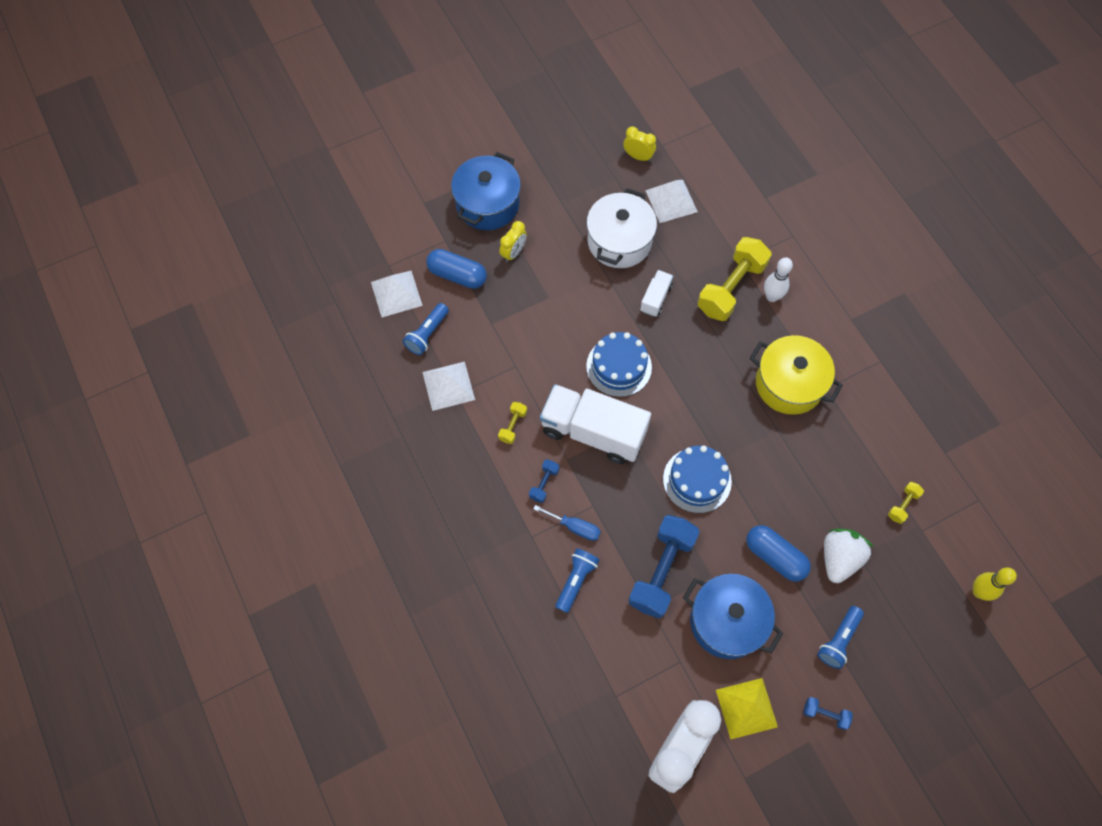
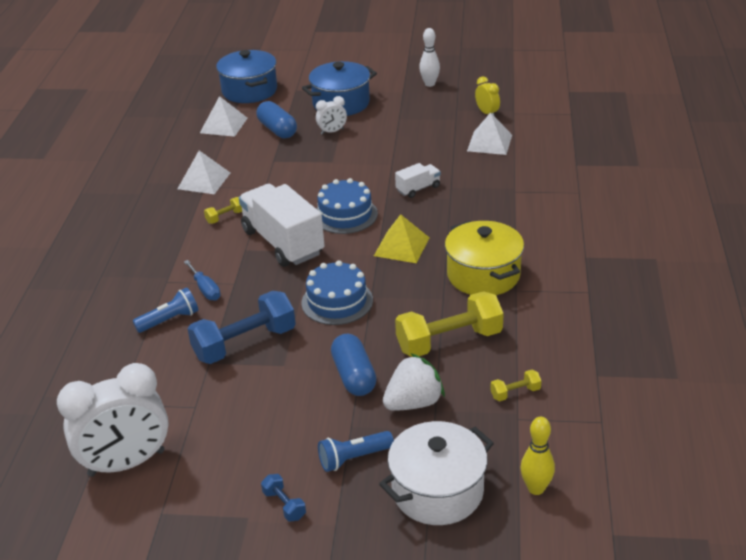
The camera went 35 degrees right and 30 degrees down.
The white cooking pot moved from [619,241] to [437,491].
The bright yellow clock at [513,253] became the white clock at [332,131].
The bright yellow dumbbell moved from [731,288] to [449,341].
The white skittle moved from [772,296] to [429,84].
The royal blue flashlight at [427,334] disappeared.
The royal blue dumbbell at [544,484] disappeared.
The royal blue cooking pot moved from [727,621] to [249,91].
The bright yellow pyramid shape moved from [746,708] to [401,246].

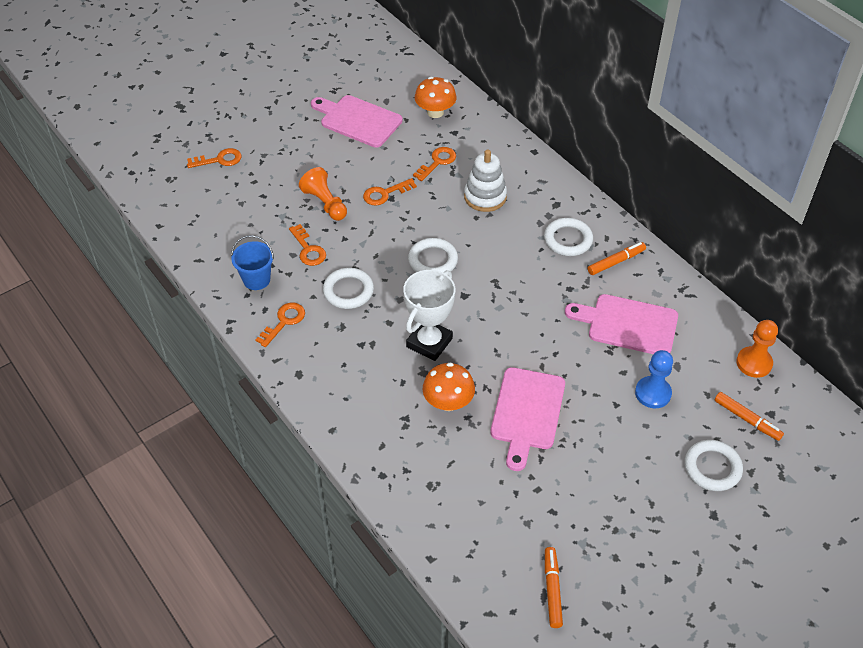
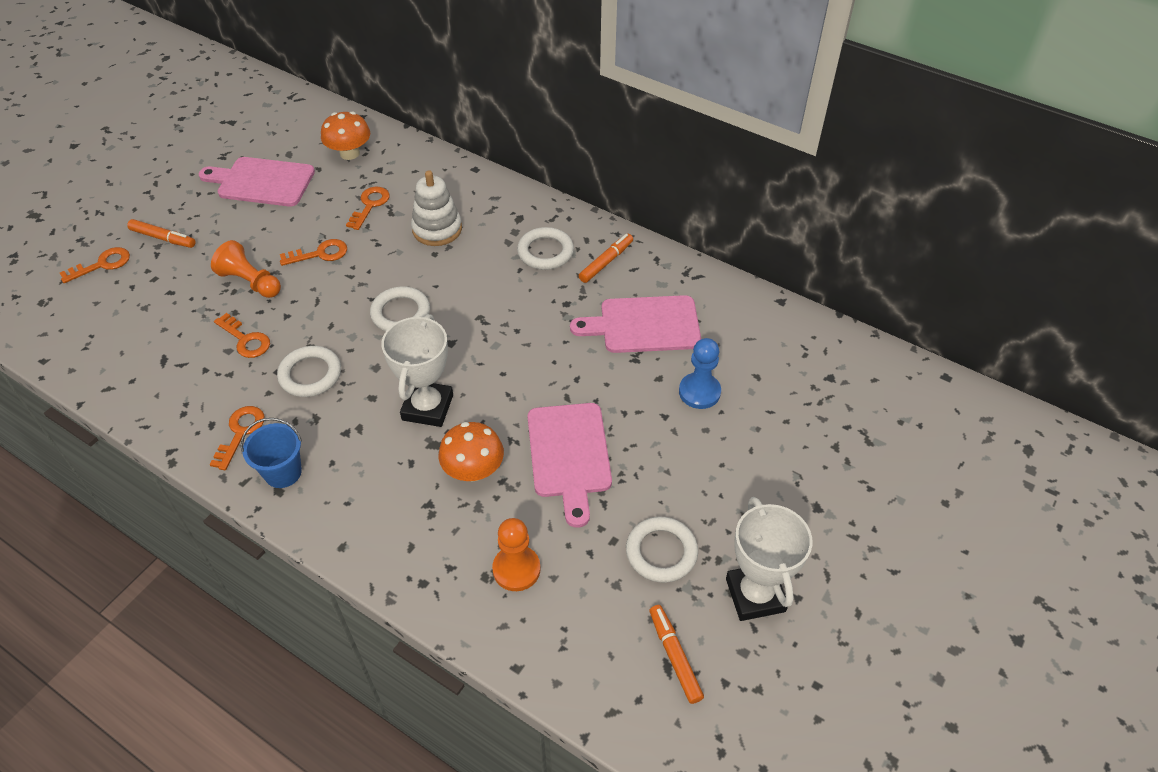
The camera went 20 degrees left and 0 degrees up.
The orange key at [385,194] turned 150 degrees counterclockwise.
The royal blue bucket moved from [256,279] to [283,472].
The orange pawn moved from [754,363] to [516,569].
The orange marker moved from [747,419] to [163,238].
The white hoop moved from [712,468] to [661,552].
The white award cup at [755,595] appeared.

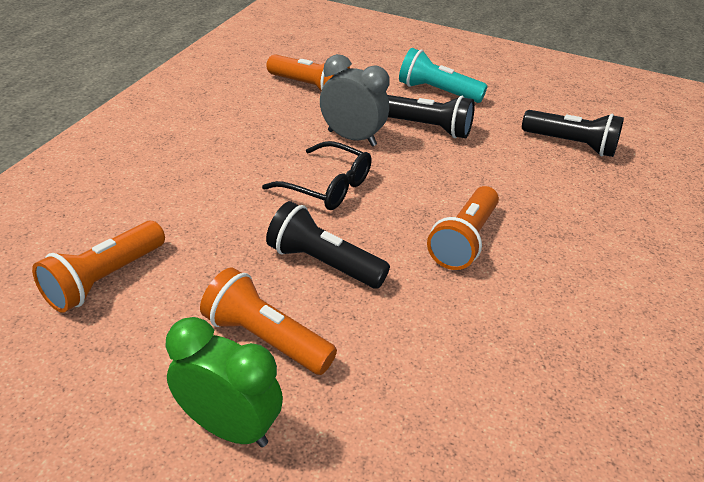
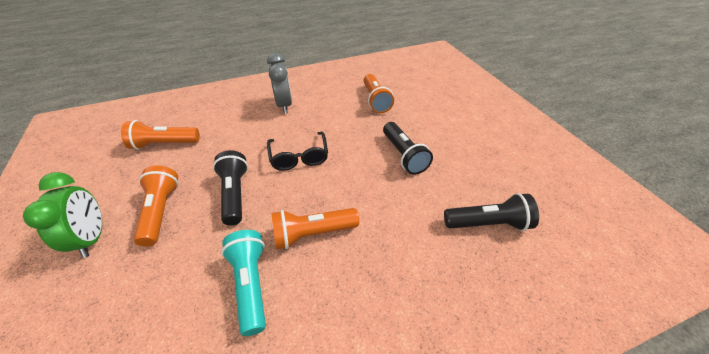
The camera went 50 degrees right and 5 degrees up.
The aqua flashlight moved from [437,92] to [251,284].
The ash-grey clock moved from [352,138] to [284,105].
The black flashlight at [571,145] turned 75 degrees counterclockwise.

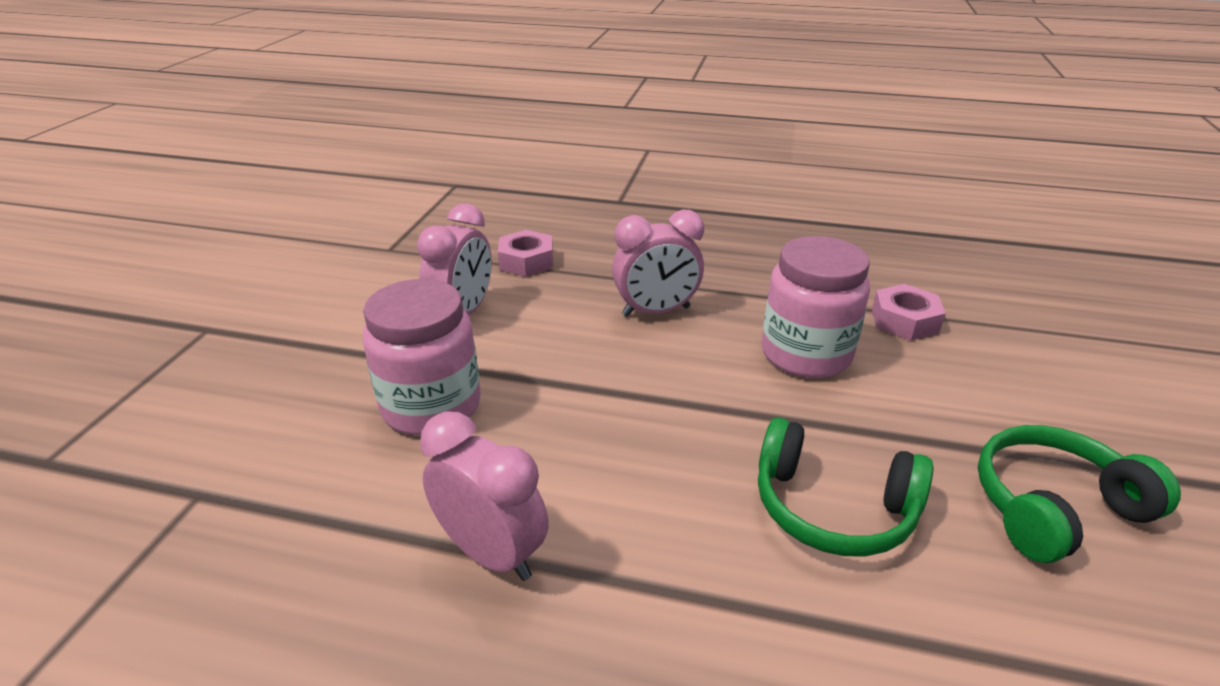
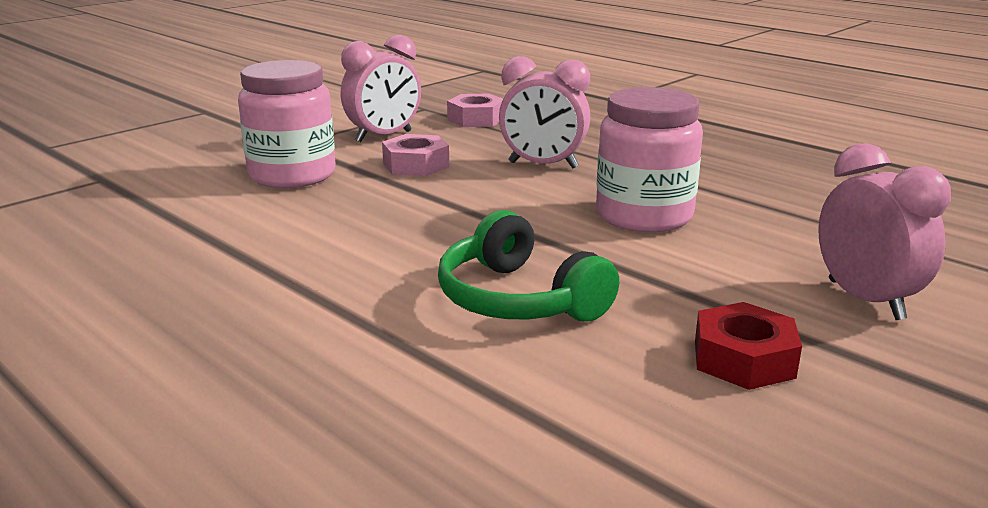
The camera went 30 degrees right and 10 degrees down.
The rosy nut moved from [904,321] to [416,165].
The rosy clock moved from [491,553] to [865,300].
The emerald over-ear headphones at [1053,507] was replaced by the scarlet nut at [743,359].

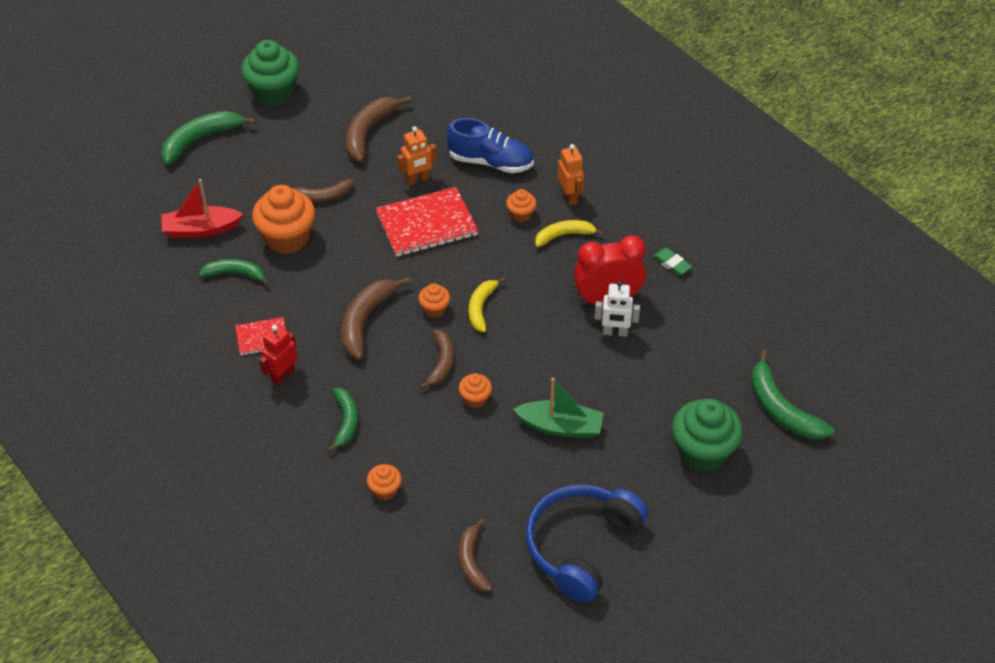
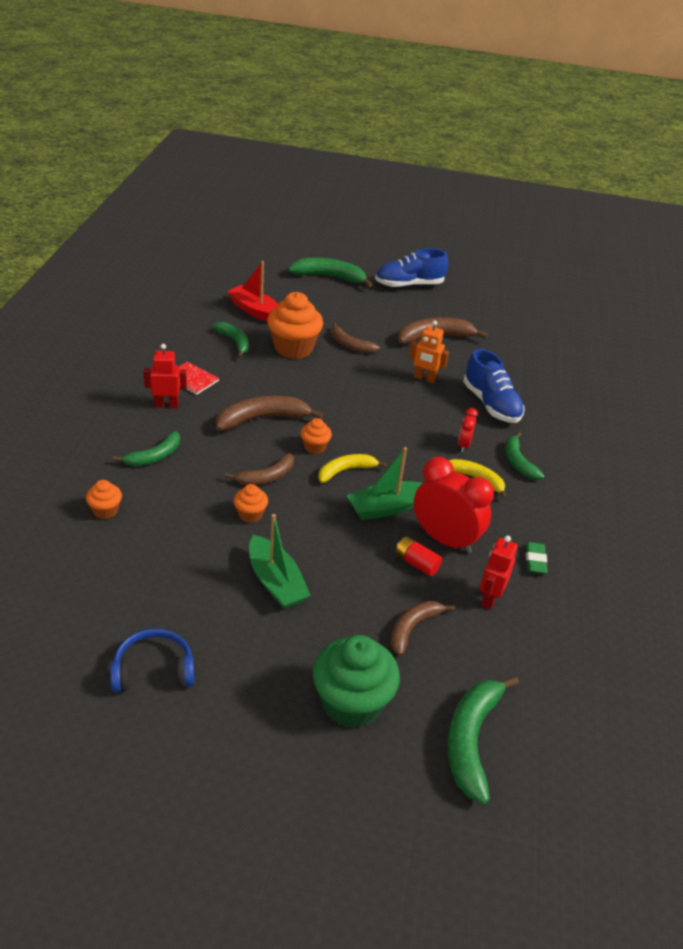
The camera went 45 degrees right and 10 degrees down.
The emerald muffin at [274,93] was replaced by the royal blue lace-up shoe at [409,285].
The orange robot at [569,196] was replaced by the emerald banana fruit at [518,462].
The scarlet notepad at [426,224] disappeared.
The orange muffin at [521,215] was replaced by the scarlet clock at [464,445].
The white robot at [615,332] was replaced by the scarlet power cell at [416,563].
The royal blue over-ear headphones at [582,546] changed to 0.59 times the size.
The brown banana fruit moved from [472,561] to [412,628].
The emerald sailboat at [386,508] appeared.
The scarlet robot at [489,598] appeared.

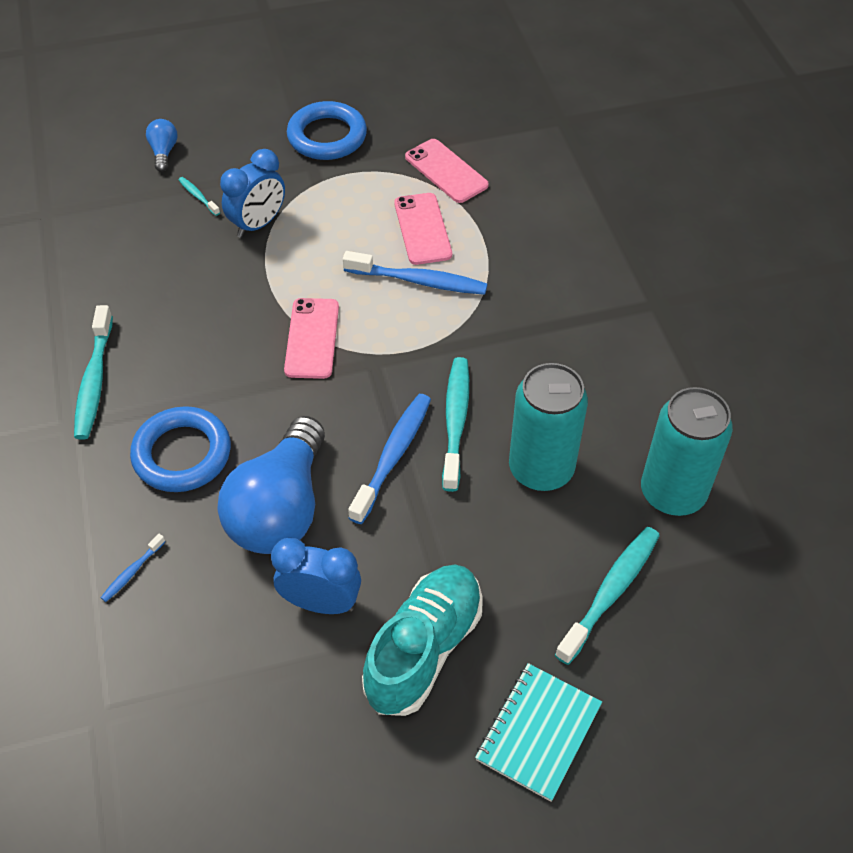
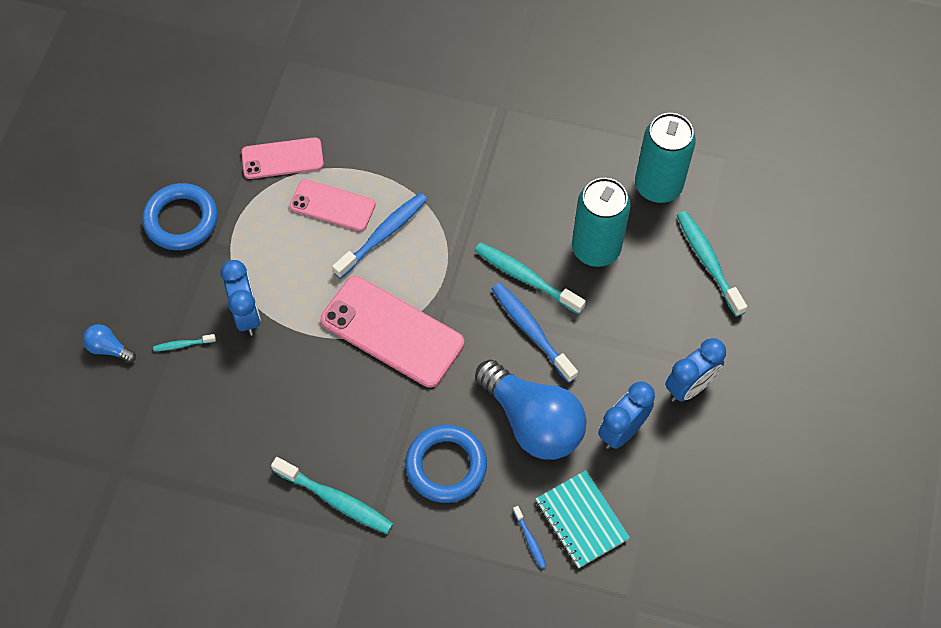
The camera went 60 degrees left and 10 degrees up.
The rosy smartphone at [312,338] changed to 1.64 times the size.
The aqua lace-up shoe at [424,649] was replaced by the royal blue clock at [689,387].
The aqua notepad moved from [538,732] to [581,520].

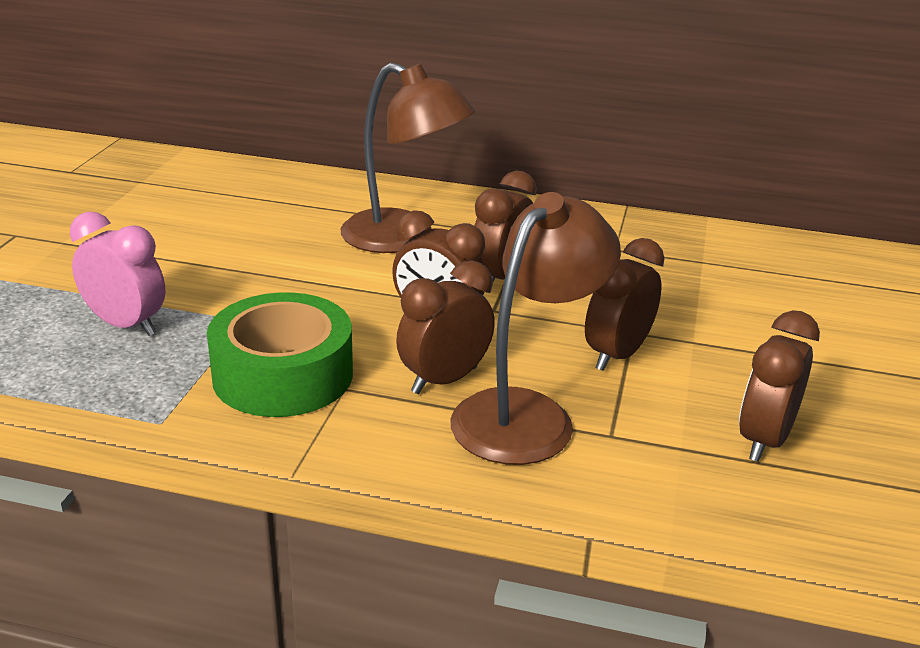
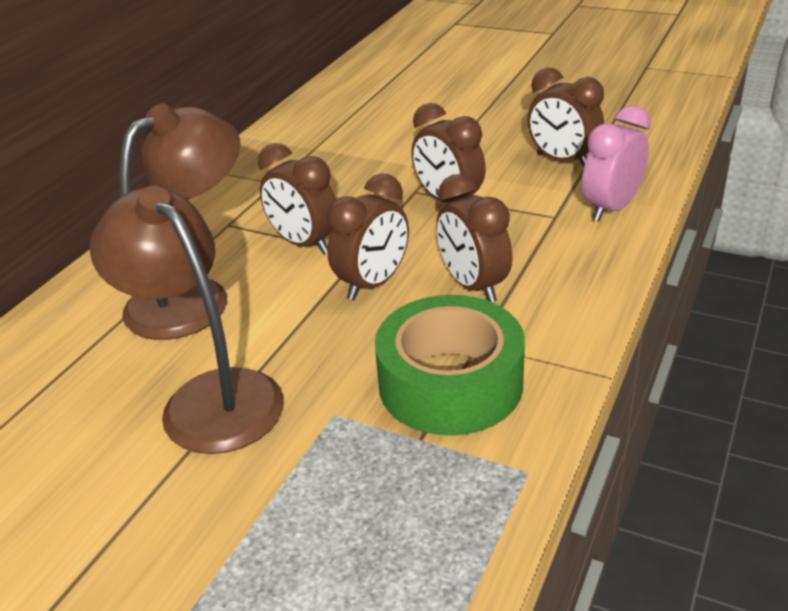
The camera went 75 degrees left and 5 degrees up.
The brown desk lamp moved from [527,414] to [209,397].
The rosy clock moved from [126,325] to [611,209].

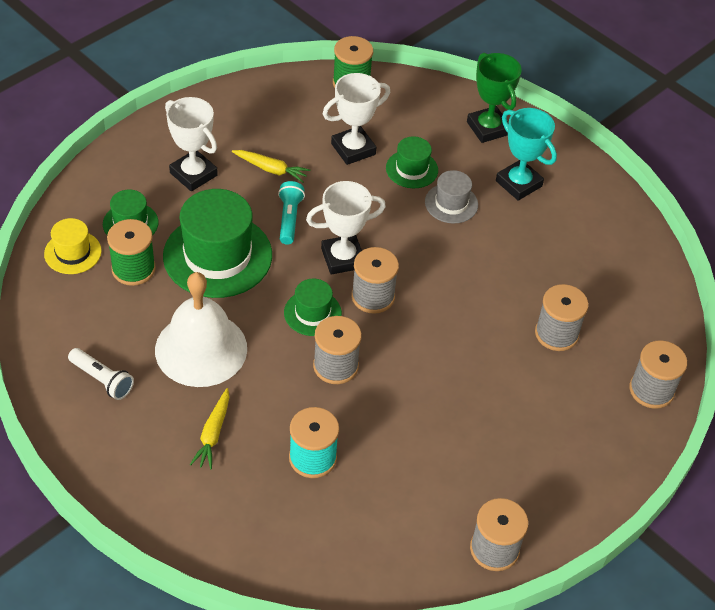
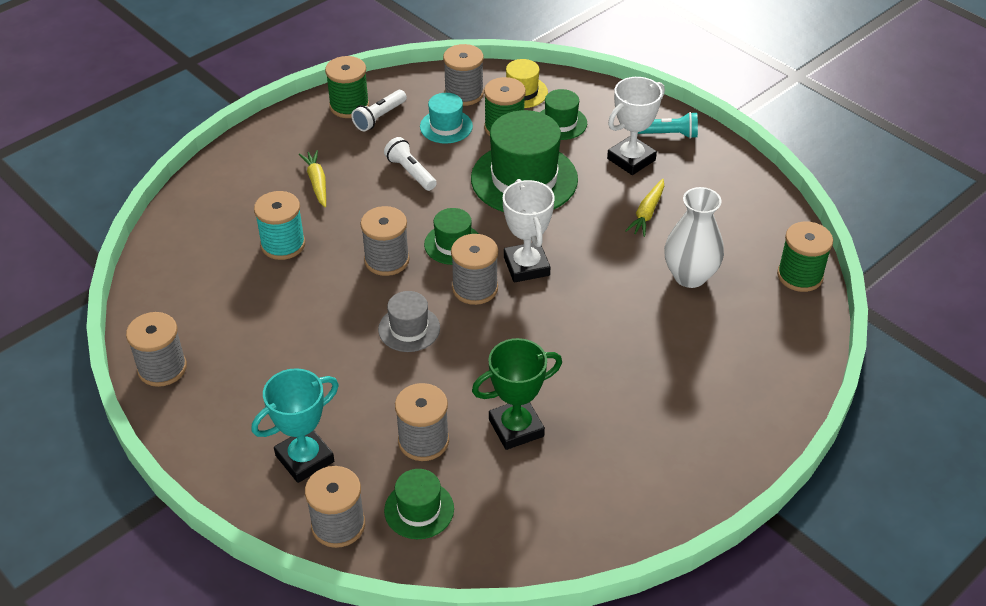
The camera went 95 degrees right and 5 degrees down.
The emerald award cup moved from [488,128] to [516,428].
The white award cup at [353,149] was replaced by the white tall vase at [690,276].
The aqua award cup moved from [518,183] to [304,458].
The emerald hat moved from [412,169] to [419,509].
The ash-grey hat moved from [451,203] to [409,329].
The aqua flashlight moved from [289,219] to [668,134].
The white hand bell at [201,349] was replaced by the white flashlight at [410,172].
The bright yellow carrot at [213,433] turned 60 degrees clockwise.
The ash-grey bobbin at [464,94] appeared.
The emerald bobbin at [349,106] appeared.
The aqua hat at [446,126] appeared.

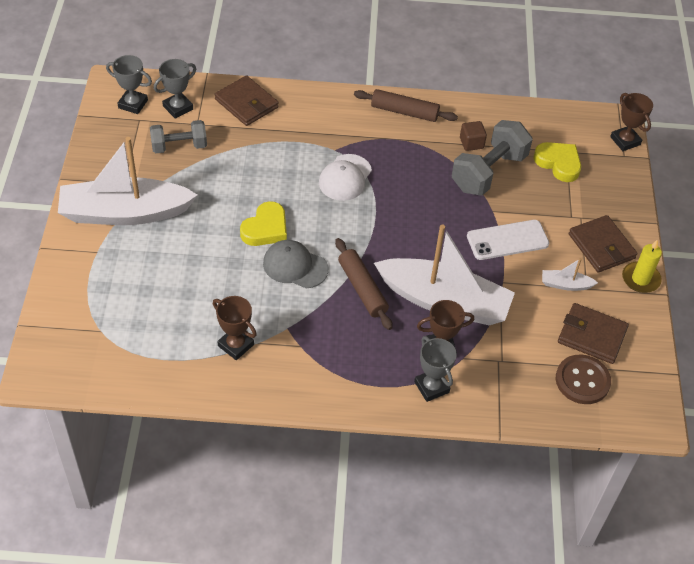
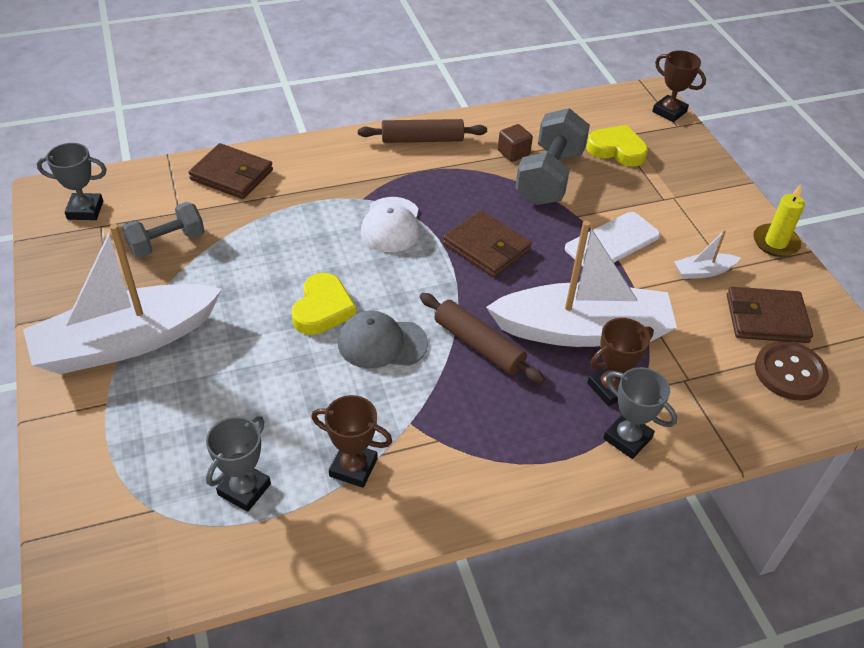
The camera went 20 degrees left and 5 degrees down.
The ash-grey award cup moved from [178,108] to [244,489].
The brown wallet moved from [601,246] to [486,247].

